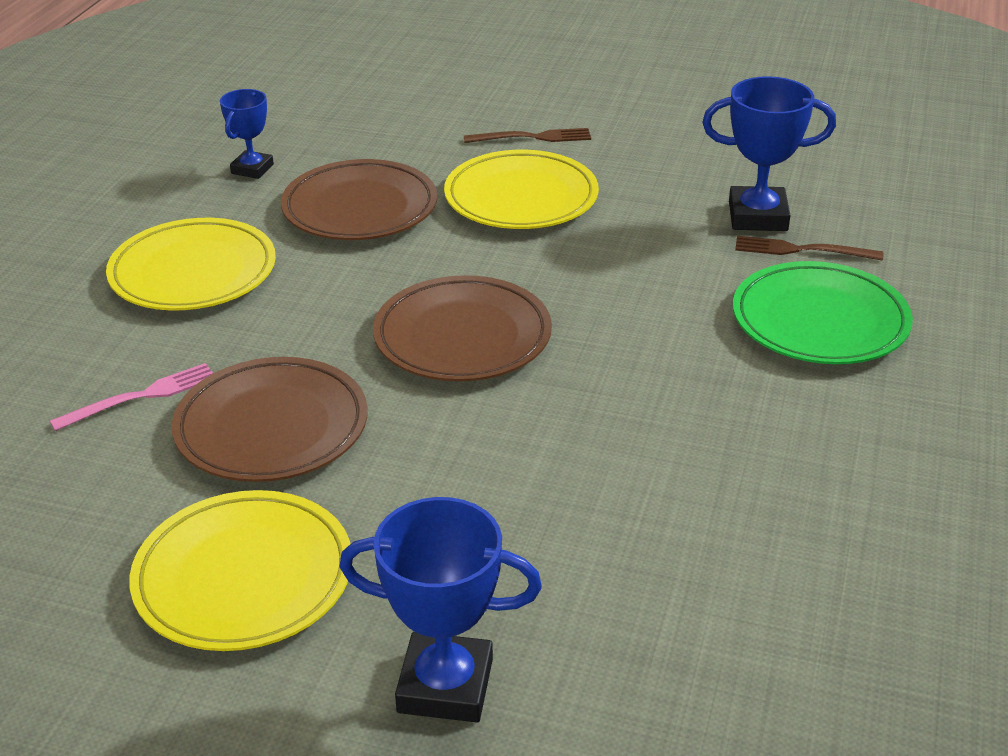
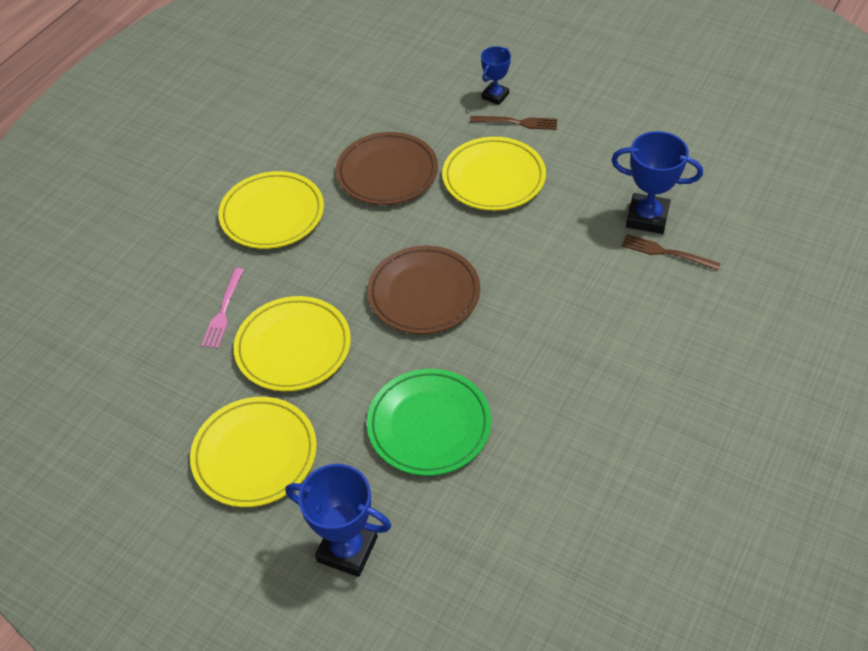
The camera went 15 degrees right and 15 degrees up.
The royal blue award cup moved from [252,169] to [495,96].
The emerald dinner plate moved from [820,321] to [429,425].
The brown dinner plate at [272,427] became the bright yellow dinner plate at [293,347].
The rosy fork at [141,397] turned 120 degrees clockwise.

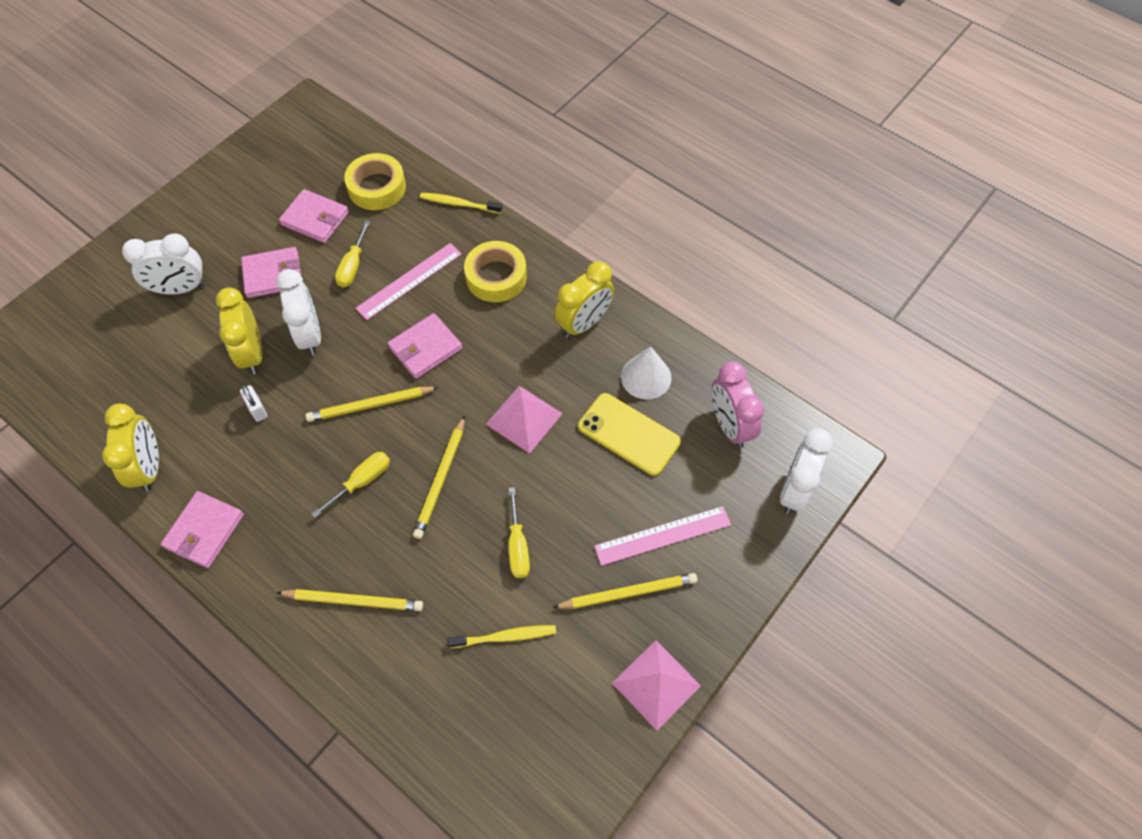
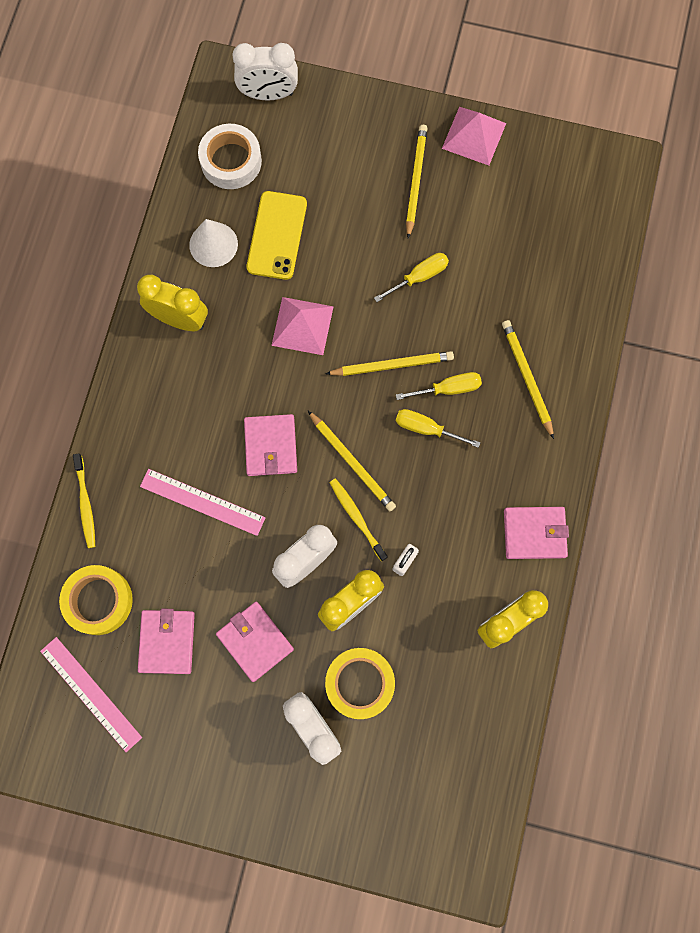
The camera went 115 degrees left and 15 degrees up.
The bright yellow hand screwdriver moved from [353,266] to [448,389].
The bright yellow tape moved from [496,277] to [359,683].
The rosy wallet at [425,348] turned 60 degrees clockwise.
The rosy clock at [730,425] was replaced by the white tape at [231,161].
The rosy ruler moved from [663,535] to [91,694].
The bright yellow lead pencil at [628,593] turned 45 degrees clockwise.
The bright yellow dental brush moved from [505,637] to [357,518].

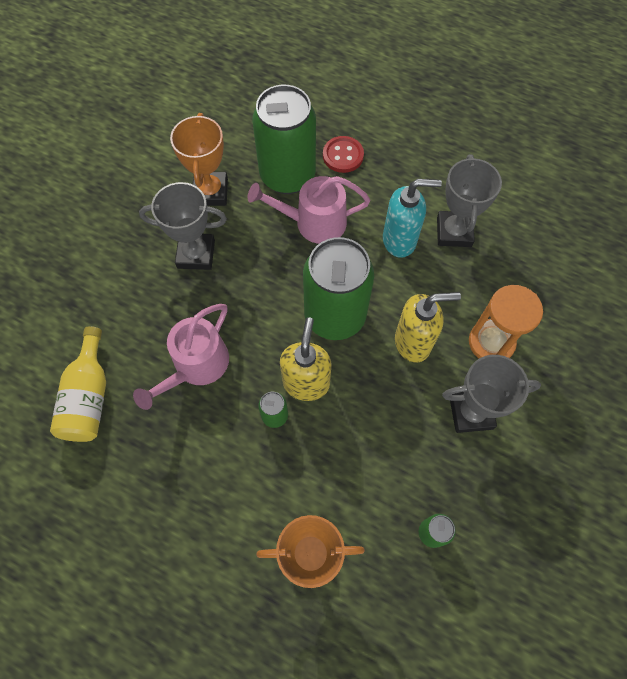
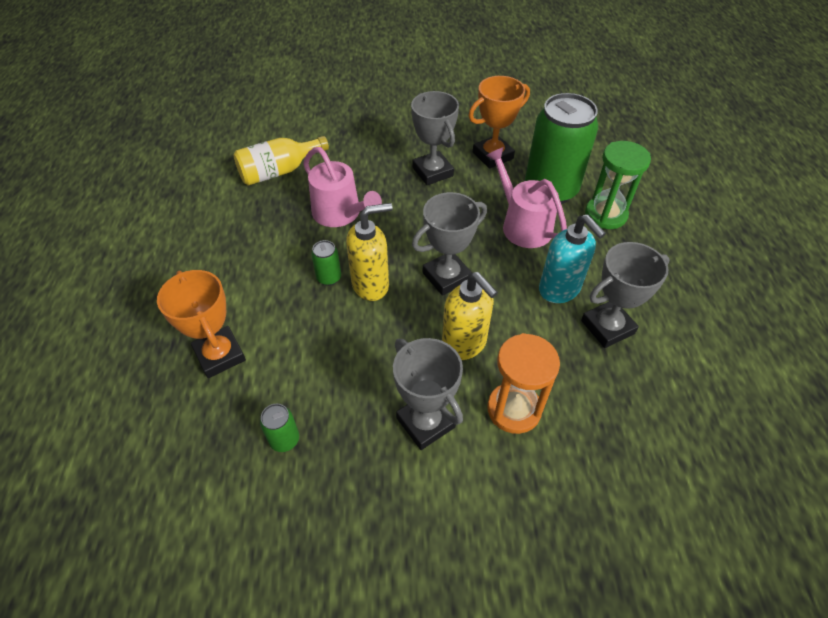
The camera went 60 degrees right and 15 degrees down.
The scarlet shirt button at [343,155] was replaced by the emerald sandglass at [605,215].
The emerald tin at [335,316] was replaced by the ash-grey award cup at [446,277].
The rosy sprinkling can at [196,366] turned 135 degrees counterclockwise.

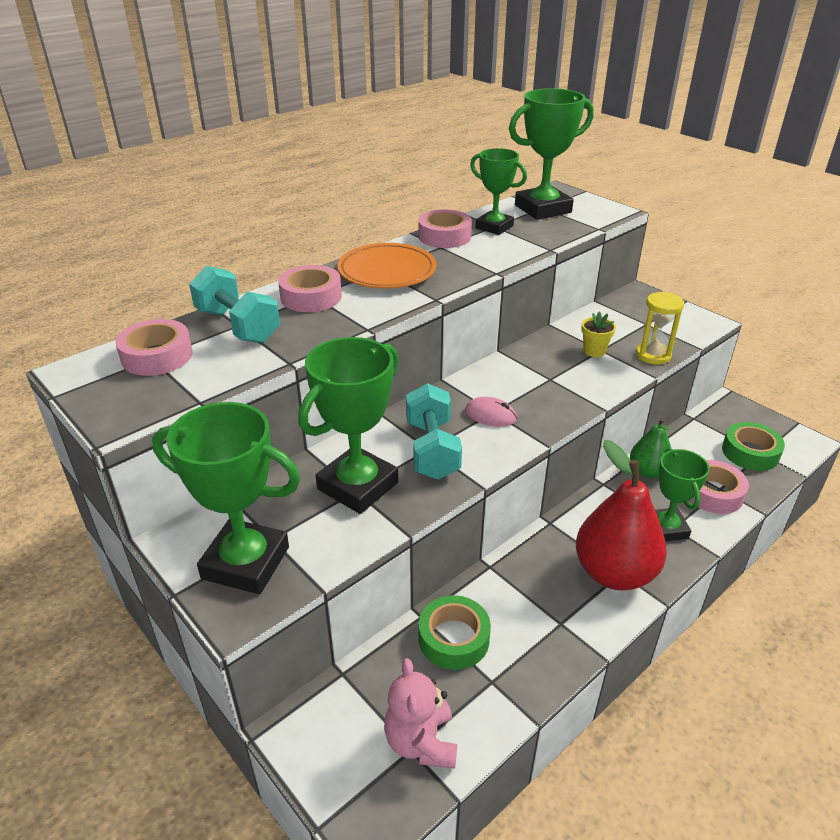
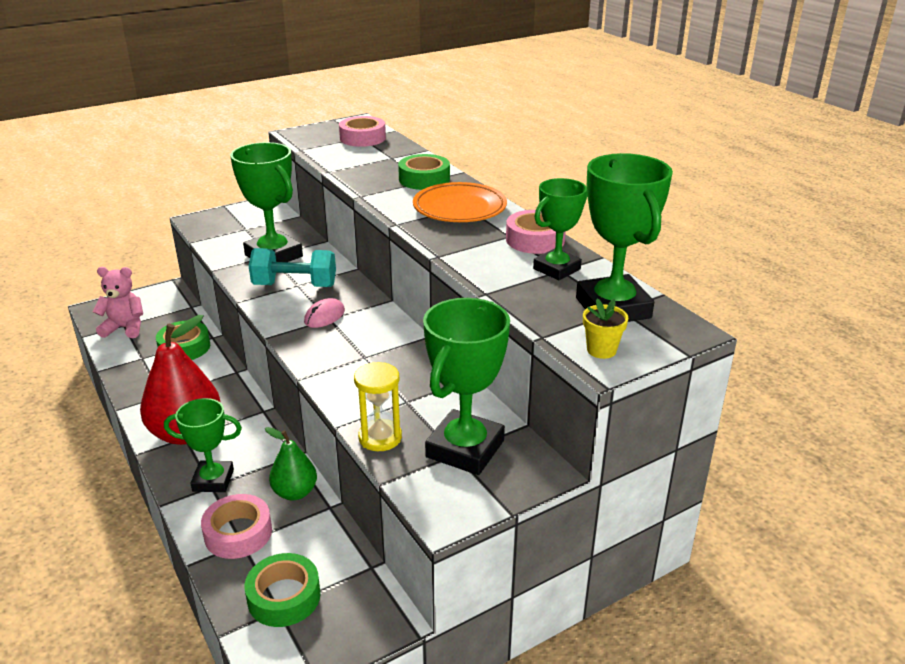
The camera went 100 degrees right and 5 degrees down.
The rosy tape at [311,297] became the emerald tape at [424,179].
The aqua dumbbell at [237,326] disappeared.
The bright yellow potted plant moved from [594,351] to [601,350].
The emerald award cup moved from [246,562] to [465,449].

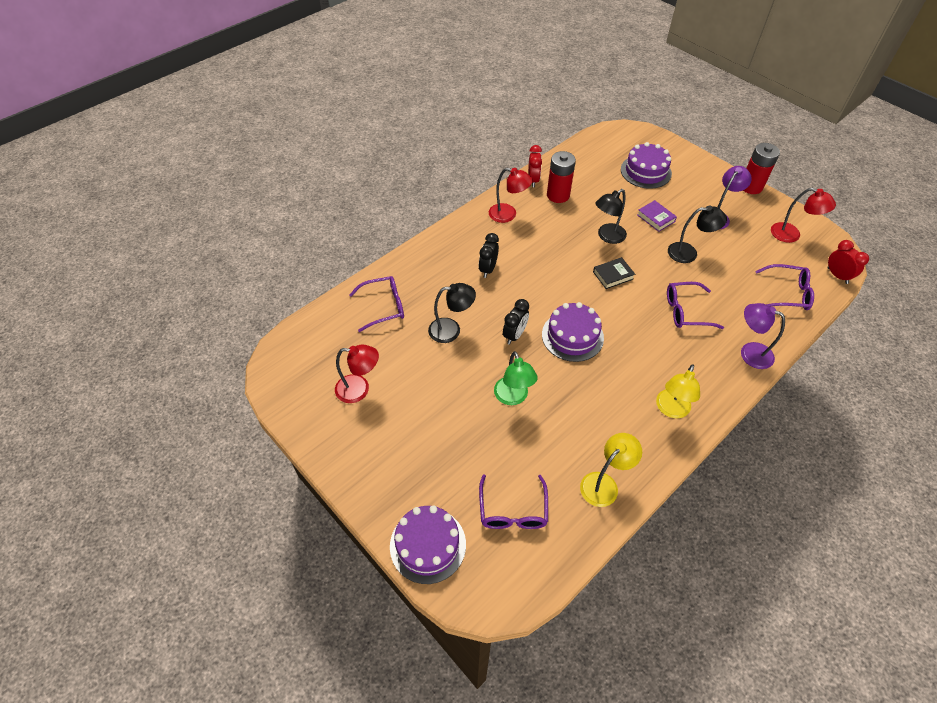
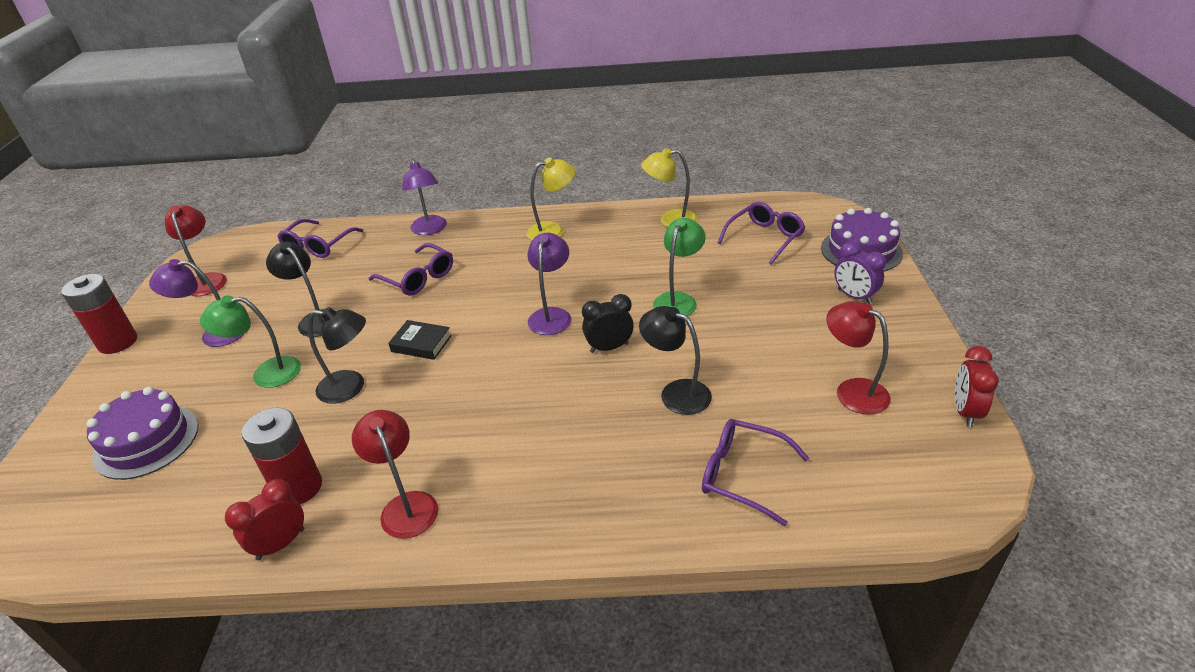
The camera went 135 degrees left and 15 degrees down.
The royal purple hardback at [655,218] was replaced by the emerald desk lamp at [266,373].
The black clock at [488,269] disappeared.
The scarlet clock moved from [837,275] to [965,412].
The royal purple glasses at [787,293] turned 120 degrees counterclockwise.
The royal purple layer cake at [572,336] was replaced by the royal purple desk lamp at [551,315].
The royal purple clock at [854,296] appeared.

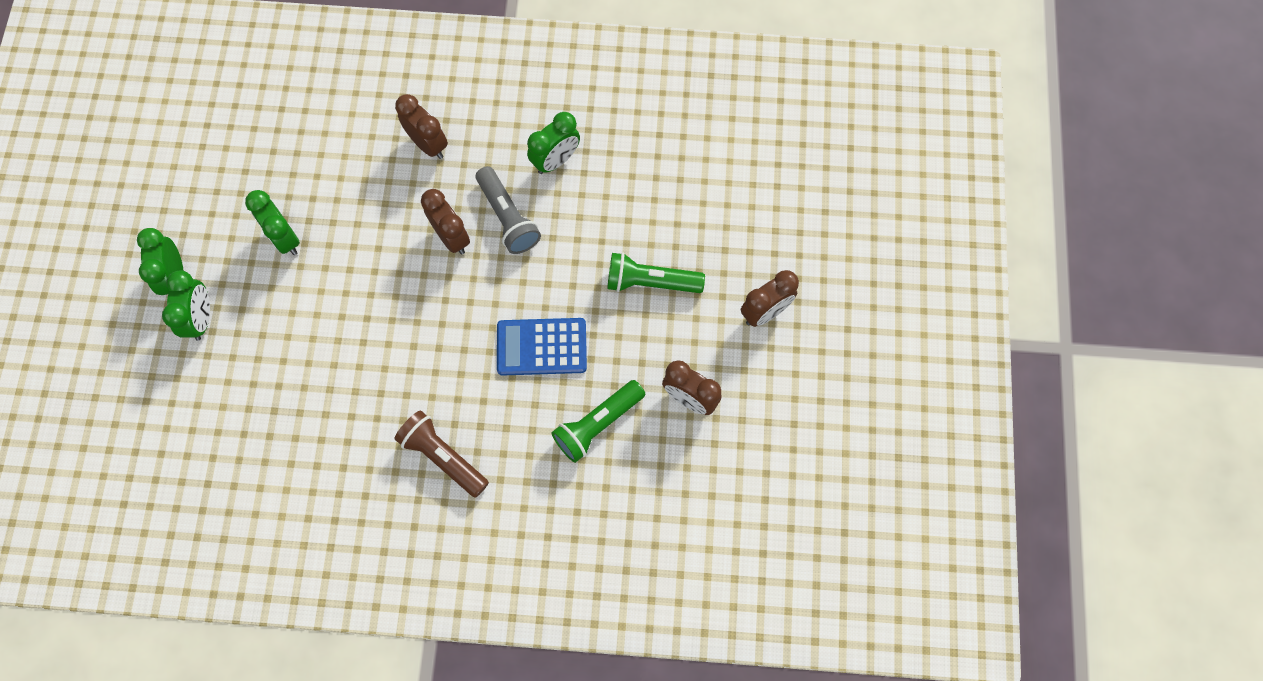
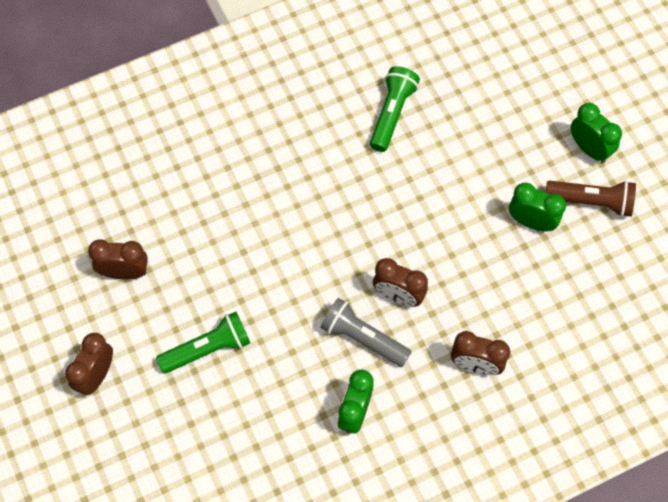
The camera went 150 degrees right and 5 degrees down.
The emerald clock at [201,319] disappeared.
The royal blue adding machine at [541,347] disappeared.
The emerald flashlight moved from [597,424] to [392,114].
The brown flashlight moved from [443,457] to [591,201].

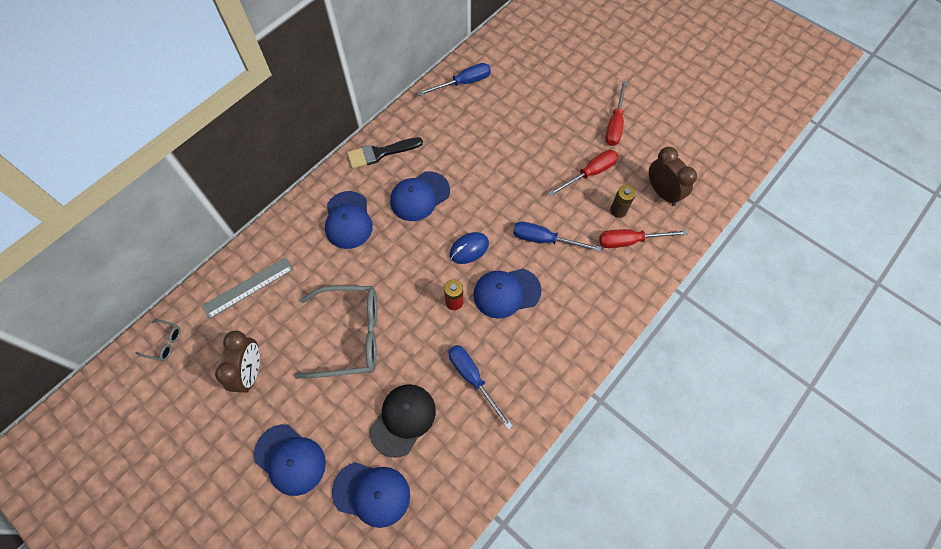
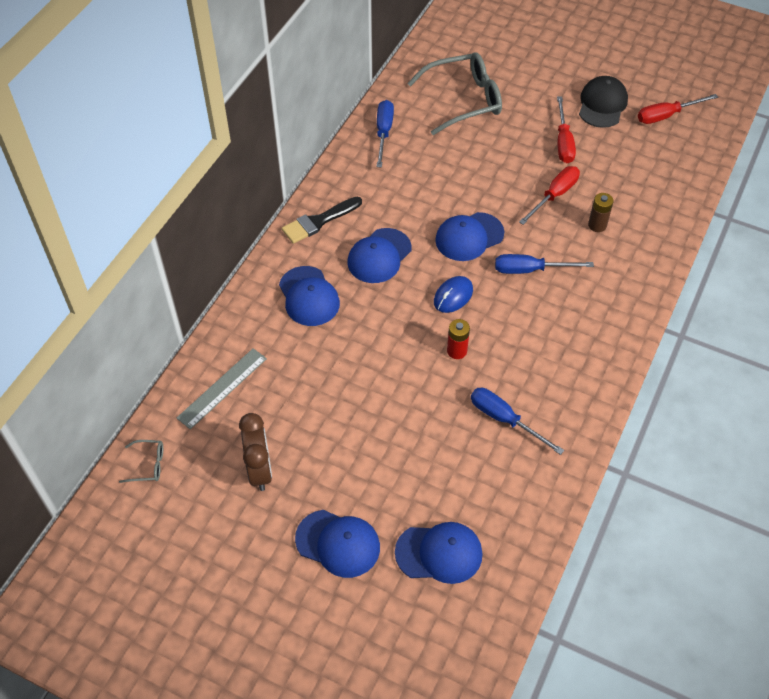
The camera went 15 degrees left and 10 degrees down.
The royal blue hand screwdriver at [463,83] turned 45 degrees counterclockwise.
The brown clock at [662,193] disappeared.
The scarlet hand screwdriver moved from [630,241] to [666,115].
The royal blue baseball cap moved from [506,293] to [469,237].
The ash-grey glasses moved from [351,335] to [464,100].
The black baseball cap moved from [403,420] to [602,104].

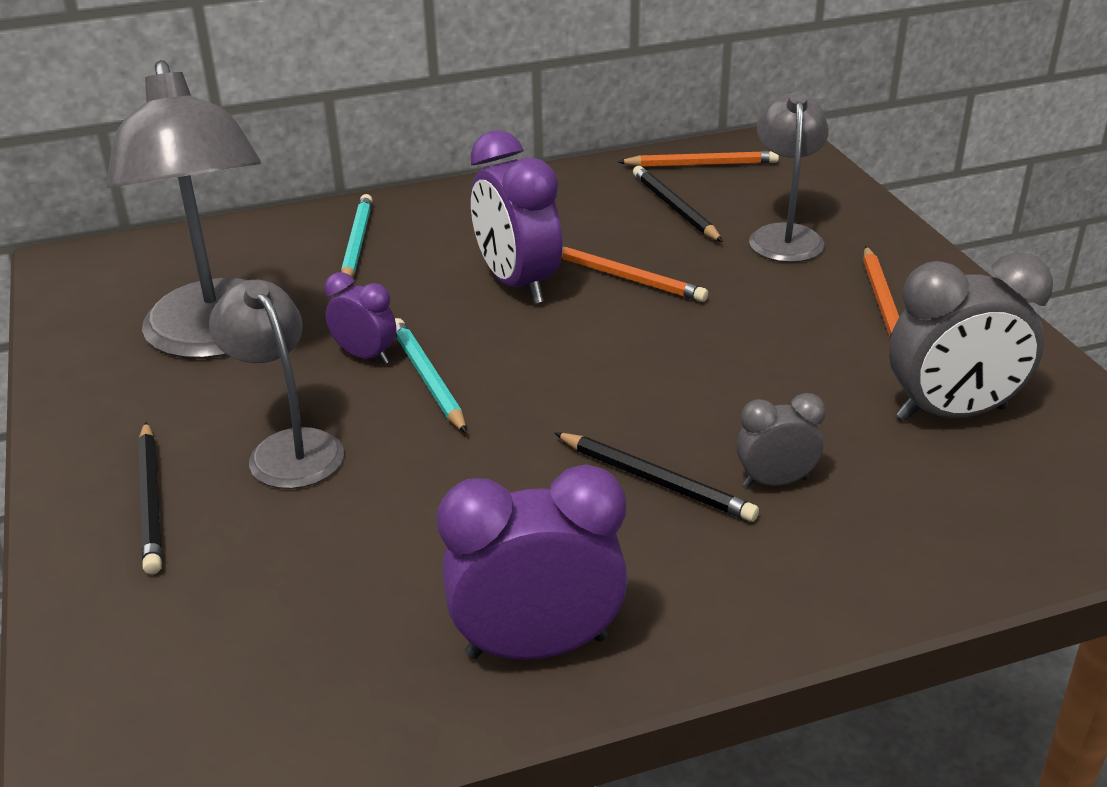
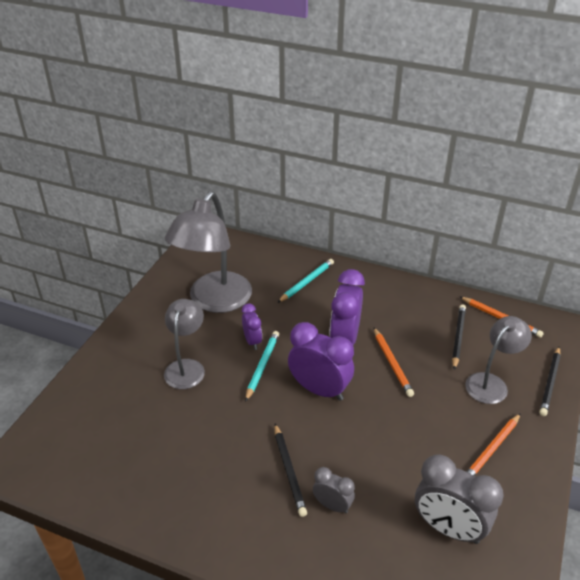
The camera went 40 degrees right and 5 degrees up.
The black lead pencil moved from [151,500] to [550,383].
The royal purple clock moved from [537,646] to [319,390].

